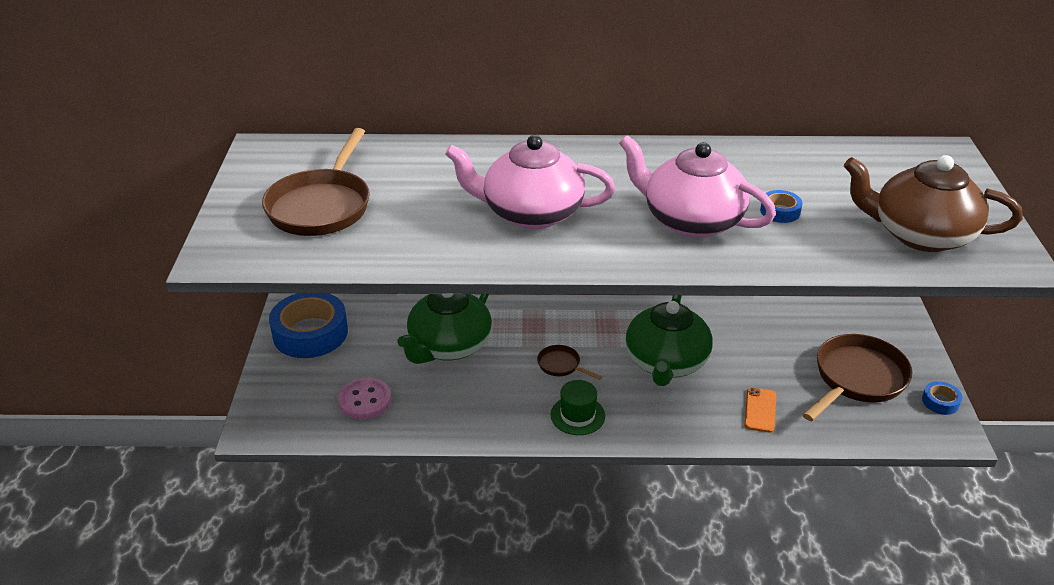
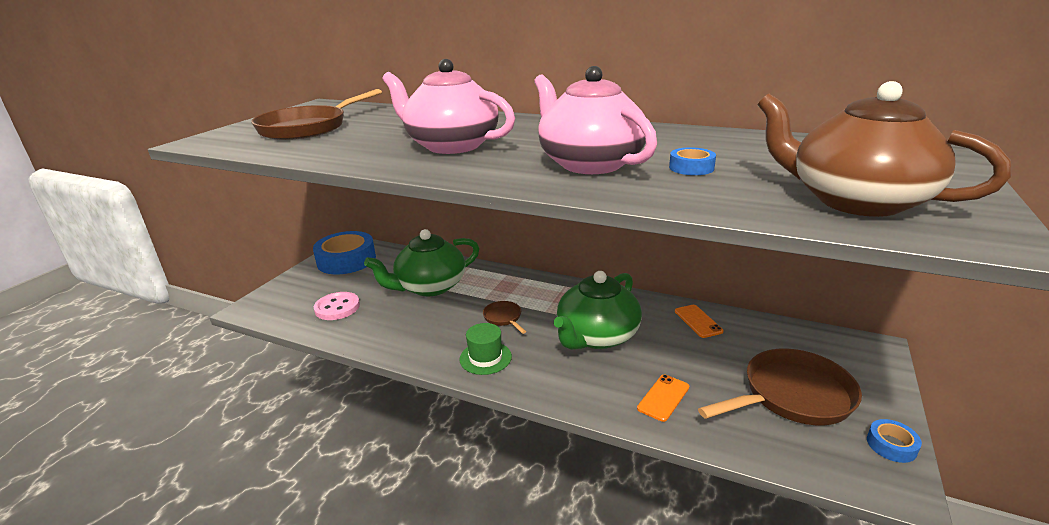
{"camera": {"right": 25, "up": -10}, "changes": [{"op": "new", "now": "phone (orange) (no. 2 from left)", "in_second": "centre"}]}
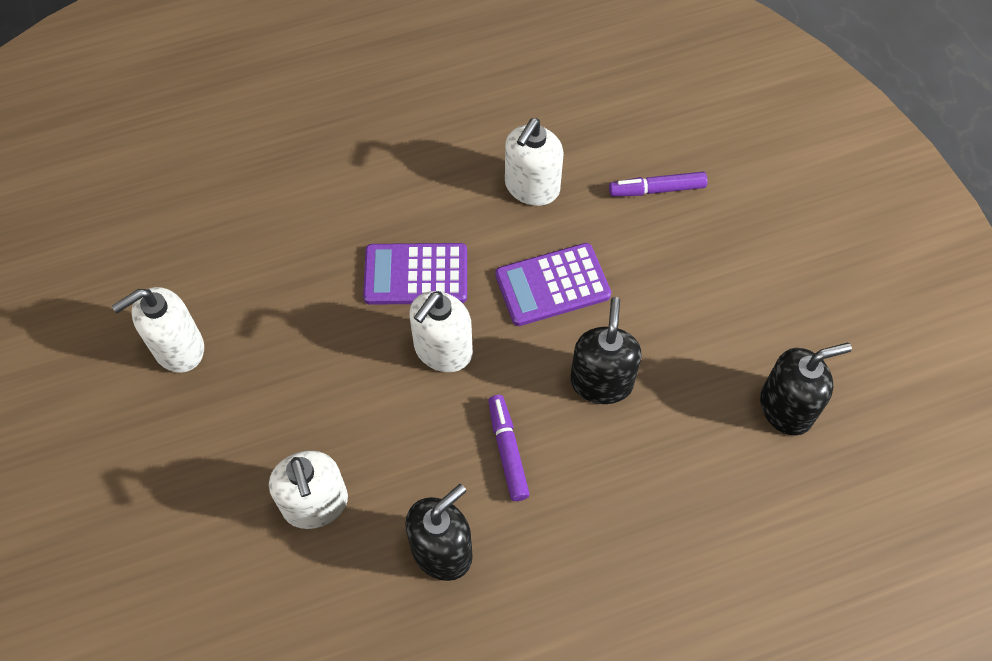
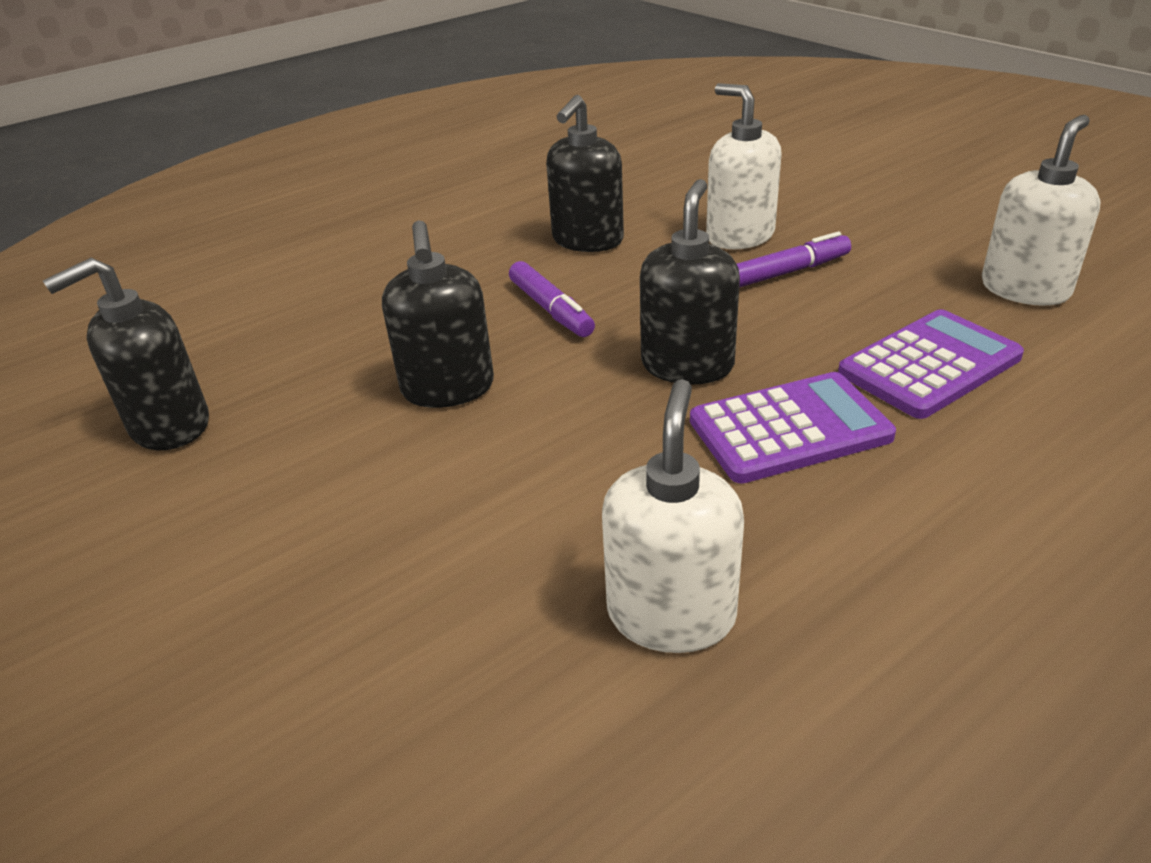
{"camera": {"right": 165, "up": -25}, "changes": [{"op": "shifted", "was": "calculator (purple) (no. 2 from left)", "in_first": "centre", "in_second": "middle right"}, {"op": "shifted", "was": "marker (purple) (no. 2 from left)", "in_first": "top centre", "in_second": "top right"}, {"op": "repainted", "was": "soap dispenser (white) (no. 3 from left)", "now": "soap dispenser (black) (no. 4 from left)", "in_first": "centre", "in_second": "top centre"}]}
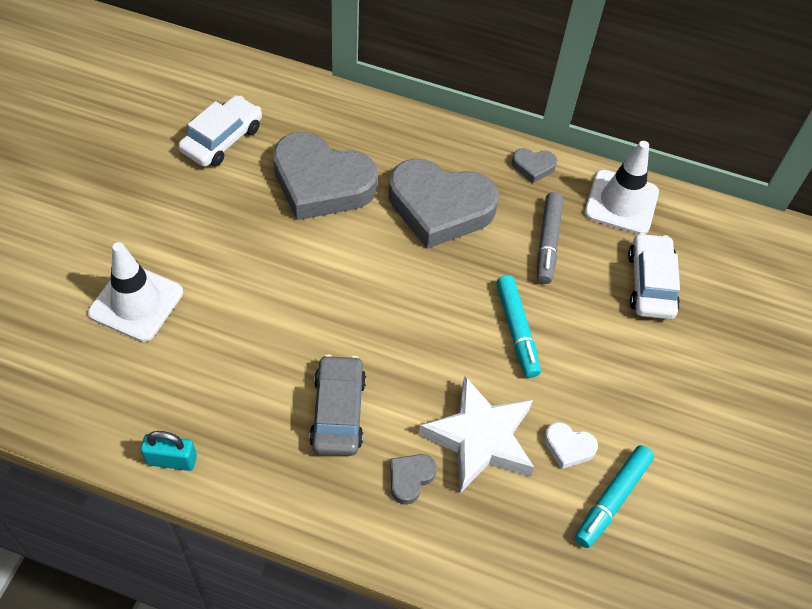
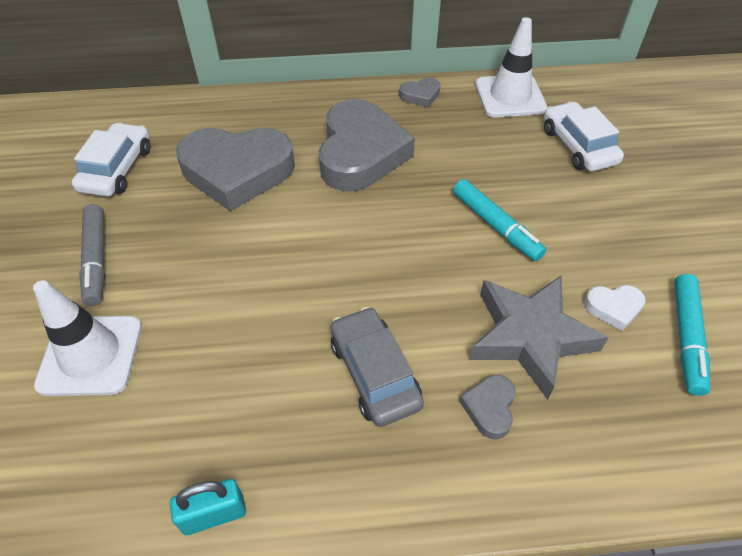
{"camera": {"right": -20, "up": -5}, "changes": [{"op": "shifted", "was": "marker (grey)", "in_first": "middle right", "in_second": "middle left"}, {"op": "repainted", "was": "star (white)", "now": "star (grey)", "in_first": "bottom centre", "in_second": "middle right"}, {"op": "rotated", "was": "heart (grey) (no. 3 from left in the first image)", "in_first": "centre", "in_second": "top centre", "clockwise": -75}]}
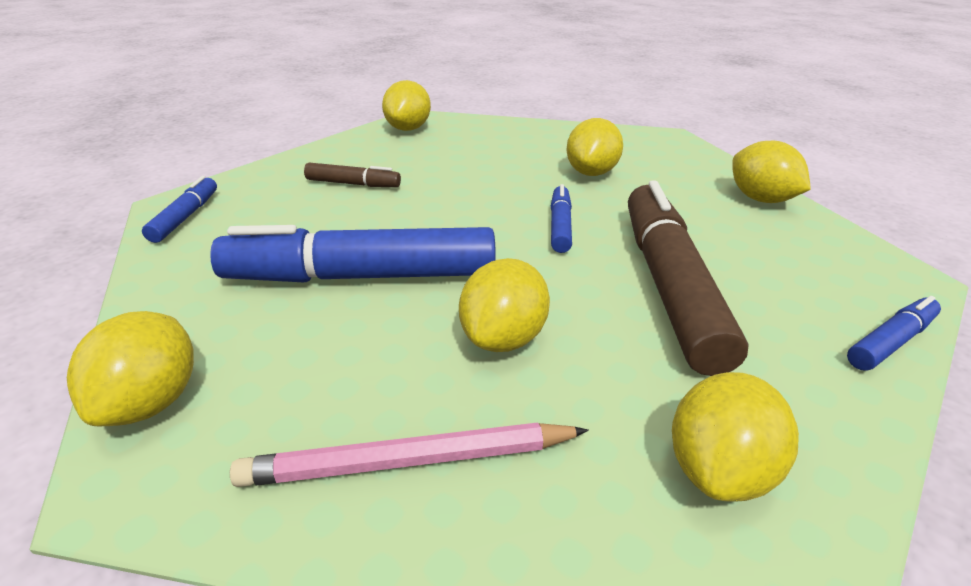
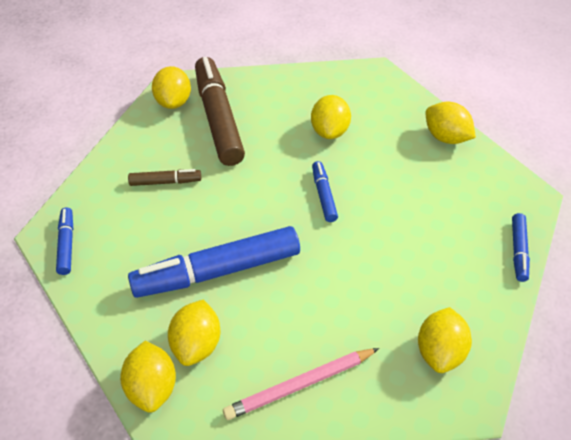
{"camera": {"right": -15, "up": 15}, "changes": [{"op": "shifted", "was": "lemon (yellow) (no. 3 from left)", "in_first": "centre", "in_second": "bottom centre"}, {"op": "shifted", "was": "marker (brown) (no. 2 from left)", "in_first": "middle right", "in_second": "top centre"}, {"op": "rotated", "was": "marker (blue) (no. 4 from left)", "in_first": "middle right", "in_second": "middle right", "clockwise": 150}]}
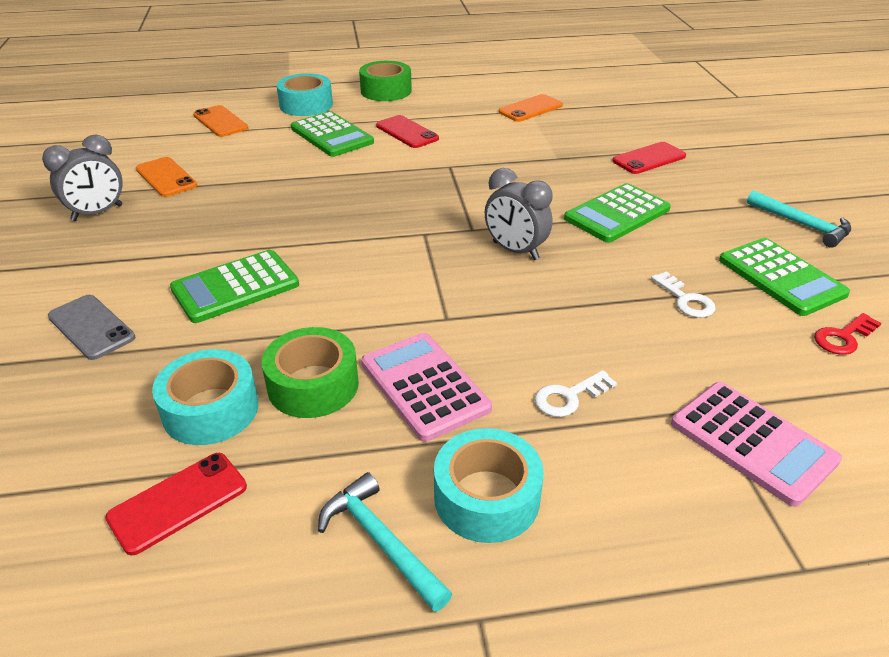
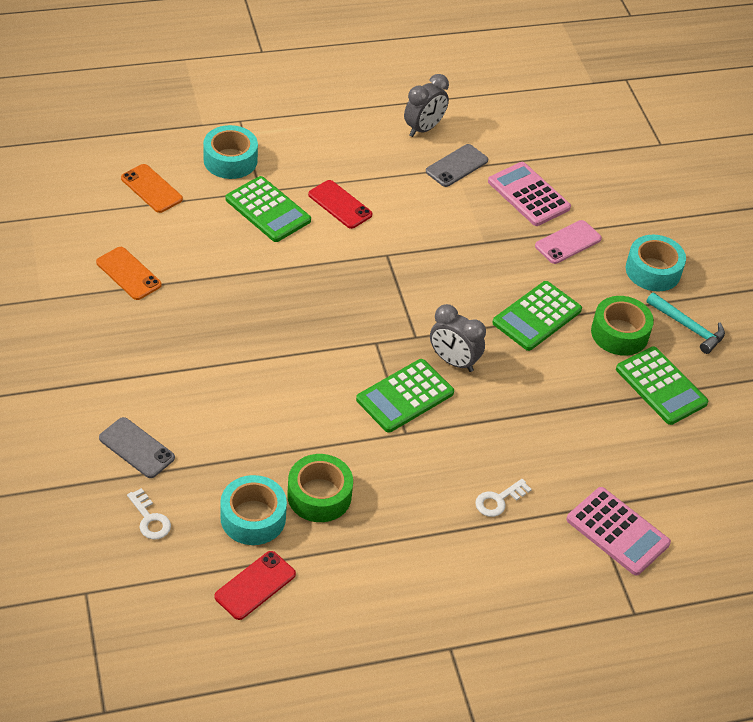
{"camera": {"right": -10, "up": 10}, "changes": [{"op": "gone", "was": "hammer (turquoise) (no. 1 from left)", "in_first": "bottom centre"}, {"op": "gone", "was": "key (red)", "in_first": "middle right"}, {"op": "shifted", "was": "clock (grey) (no. 1 from left)", "in_first": "top left", "in_second": "top centre"}, {"op": "shifted", "was": "calculator (green) (no. 1 from left in the first image)", "now": "calculator (green) (no. 2 from left)", "in_first": "middle left", "in_second": "centre"}, {"op": "shifted", "was": "tape (green) (no. 2 from left)", "in_first": "top centre", "in_second": "middle right"}, {"op": "shifted", "was": "calculator (pink) (no. 1 from left)", "in_first": "centre", "in_second": "top right"}, {"op": "shifted", "was": "tape (turquoise) (no. 3 from left)", "in_first": "bottom centre", "in_second": "middle right"}, {"op": "shifted", "was": "key (white) (no. 2 from left in the first image)", "now": "key (white) (no. 1 from left)", "in_first": "middle right", "in_second": "bottom left"}, {"op": "repainted", "was": "phone (orange) (no. 3 from left)", "now": "phone (grey) (no. 2 from left)", "in_first": "top centre", "in_second": "top centre"}, {"op": "repainted", "was": "phone (red) (no. 3 from left)", "now": "phone (pink)", "in_first": "top right", "in_second": "middle right"}]}
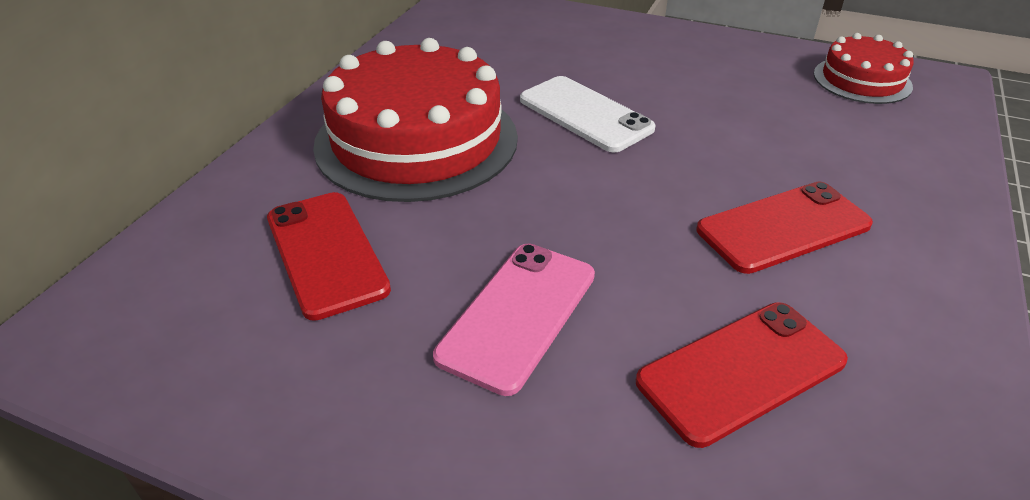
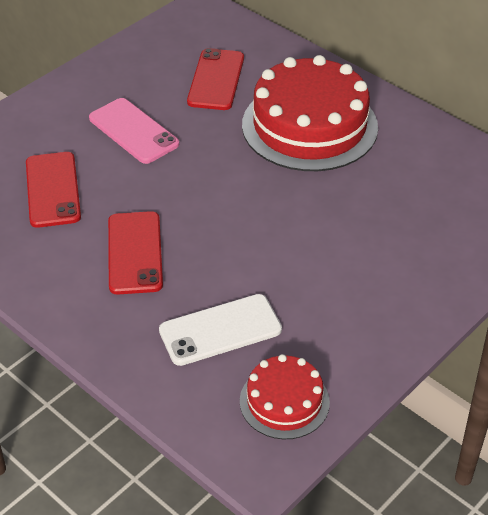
{"camera": {"right": 110, "up": 5}, "changes": [{"op": "shifted", "was": "phone (white)", "in_first": "top centre", "in_second": "centre"}, {"op": "rotated", "was": "phone (red) (no. 1 from left in the first image)", "in_first": "middle left", "in_second": "top centre", "clockwise": -75}]}
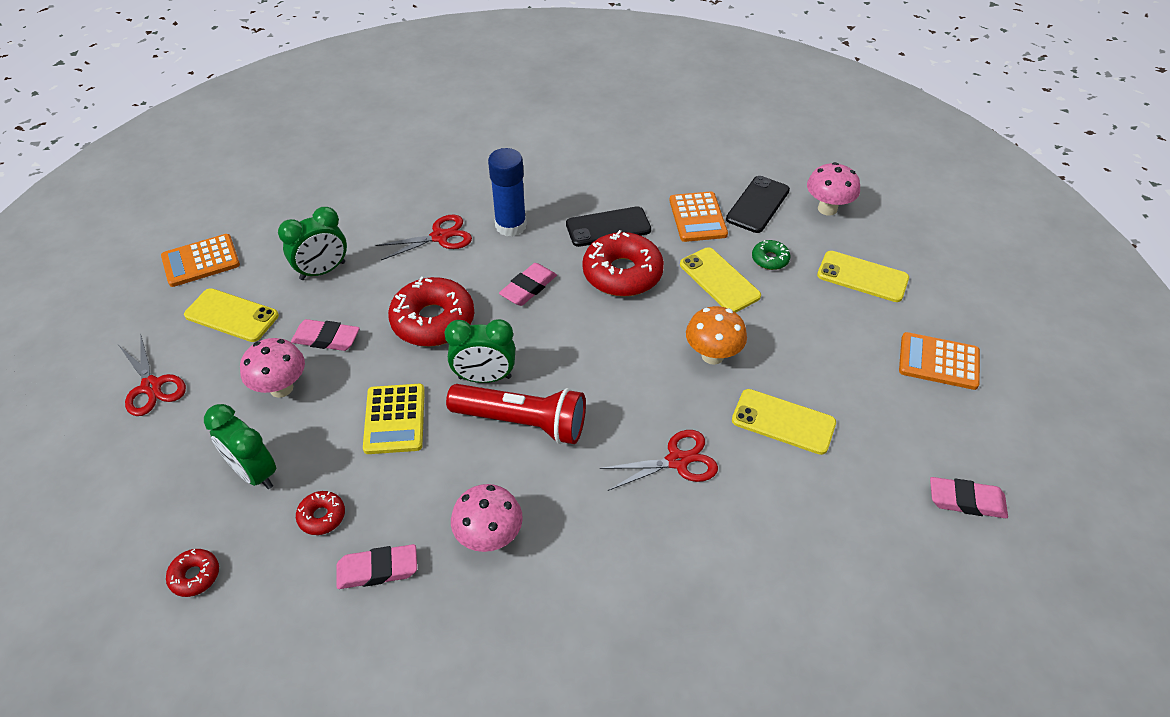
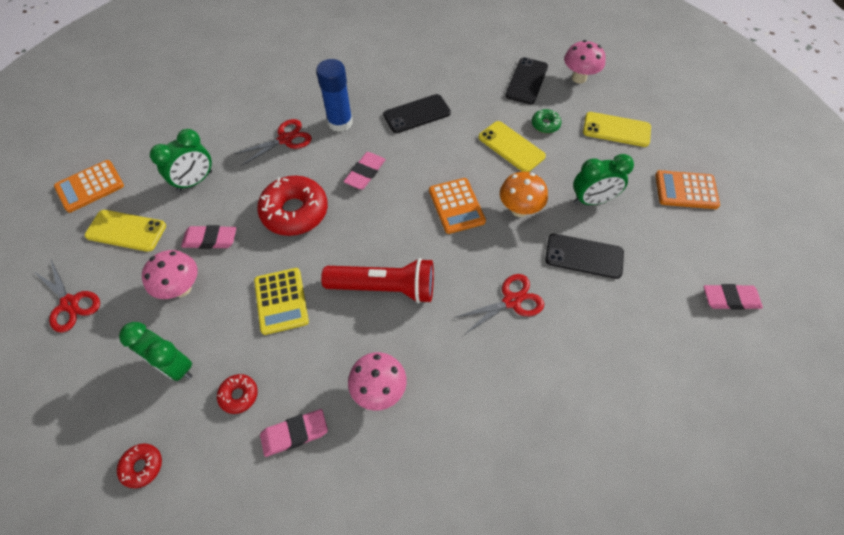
{"camera": {"right": -10, "up": 10}, "changes": [{"op": "gone", "was": "donut (red) (no. 4 from left)", "in_first": "centre"}, {"op": "shifted", "was": "clock (green) (no. 3 from left)", "in_first": "centre", "in_second": "middle right"}, {"op": "shifted", "was": "calculator (orange) (no. 2 from left)", "in_first": "top centre", "in_second": "centre"}, {"op": "repainted", "was": "phone (yellow) (no. 3 from left)", "now": "phone (black) (no. 3 from left)", "in_first": "middle right", "in_second": "middle right"}]}
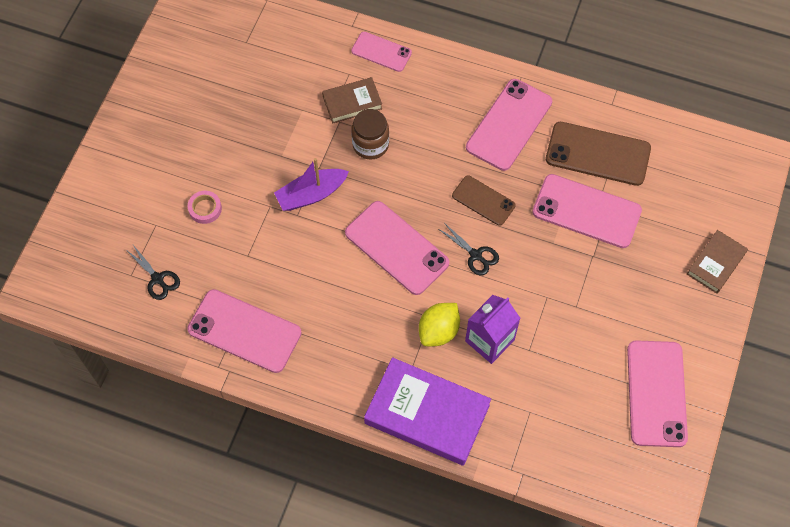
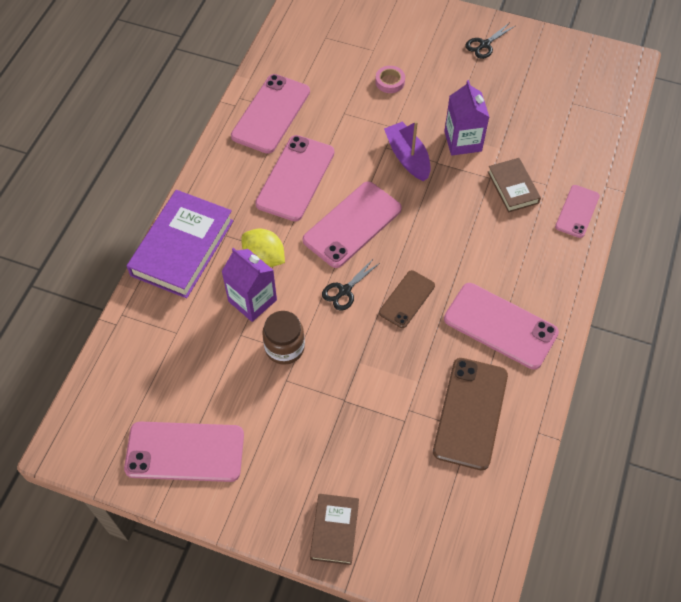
{"camera": {"right": 90, "up": -5}, "changes": [{"op": "new", "now": "carton (purple) (no. 2 from left)", "in_second": "top right"}, {"op": "shifted", "was": "scissors (black) (no. 1 from left in the first image)", "now": "scissors (black) (no. 2 from left)", "in_first": "middle left", "in_second": "top right"}, {"op": "shifted", "was": "jar (brown)", "in_first": "top centre", "in_second": "centre"}, {"op": "shifted", "was": "phone (pink) (no. 5 from left in the first image)", "now": "phone (pink) (no. 3 from left)", "in_first": "middle right", "in_second": "top centre"}, {"op": "rotated", "was": "book (brown) (no. 2 from left in the first image)", "in_first": "middle right", "in_second": "bottom centre", "clockwise": 60}]}
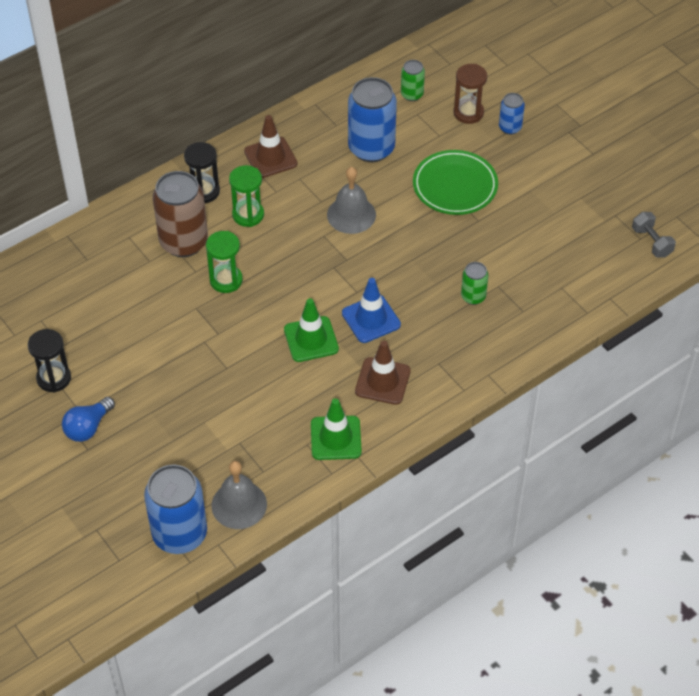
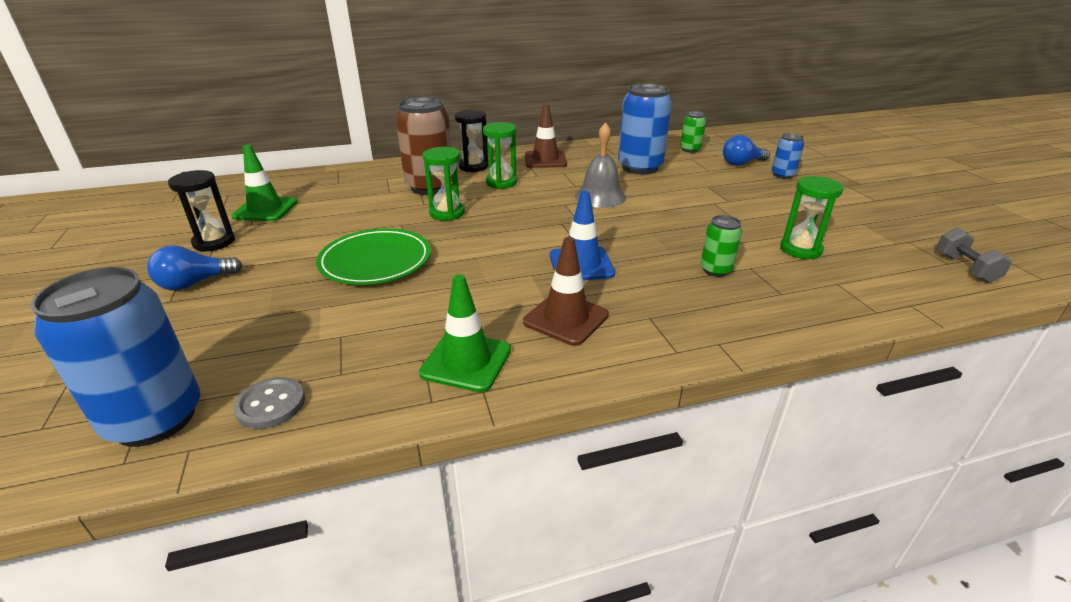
{"camera": {"right": 20, "up": -20}, "changes": [{"op": "new", "now": "hourglass (green) (no. 3 from left)", "in_second": "middle right"}, {"op": "shifted", "was": "traffic cone (green) (no. 1 from left)", "in_first": "centre", "in_second": "top left"}, {"op": "shifted", "was": "plate (green)", "in_first": "top centre", "in_second": "centre"}, {"op": "swapped", "was": "bell (grey) (no. 1 from left)", "now": "button (grey)", "in_first": "bottom centre", "in_second": "bottom left"}, {"op": "swapped", "was": "hourglass (brown)", "now": "light bulb (blue) (no. 2 from left)", "in_first": "top right", "in_second": "top right"}]}
